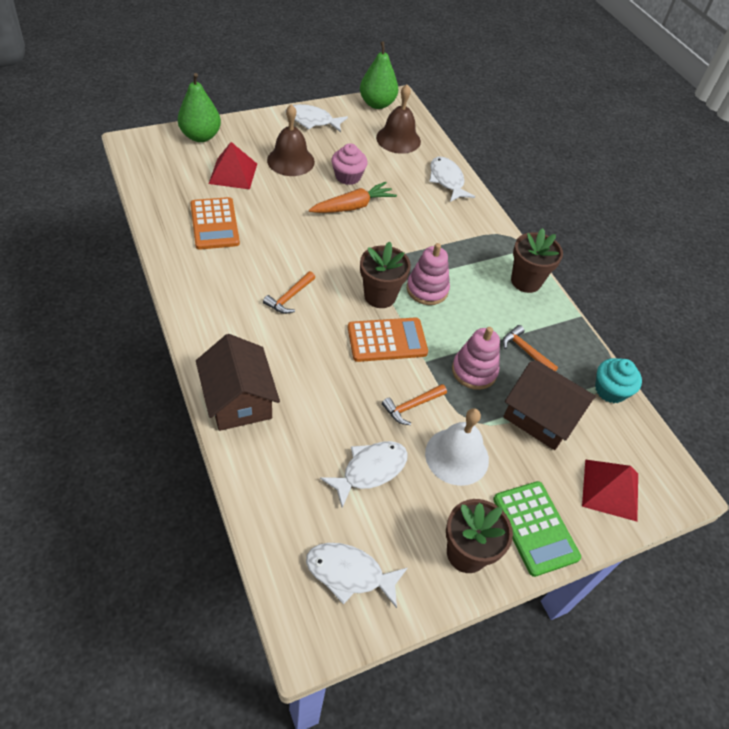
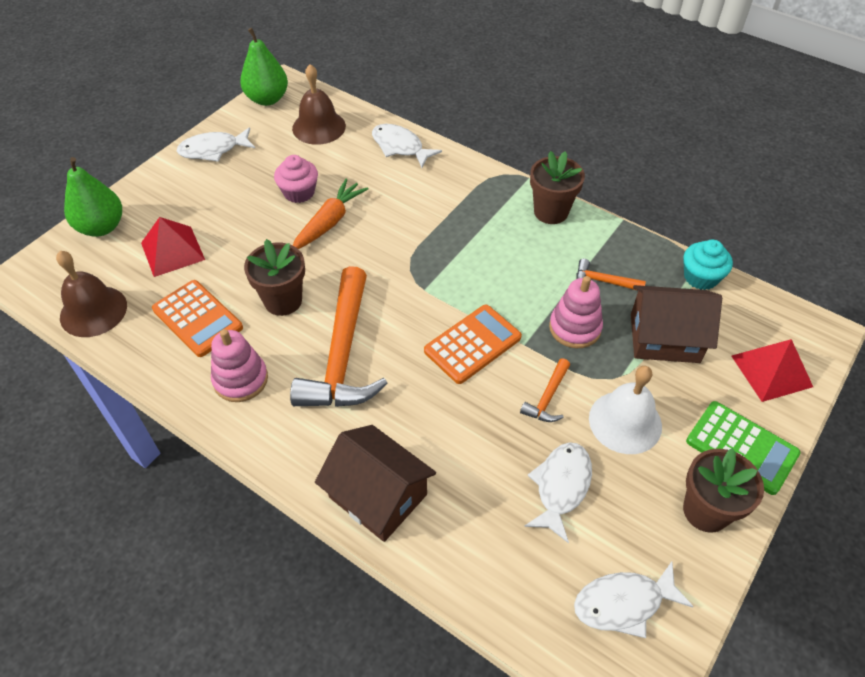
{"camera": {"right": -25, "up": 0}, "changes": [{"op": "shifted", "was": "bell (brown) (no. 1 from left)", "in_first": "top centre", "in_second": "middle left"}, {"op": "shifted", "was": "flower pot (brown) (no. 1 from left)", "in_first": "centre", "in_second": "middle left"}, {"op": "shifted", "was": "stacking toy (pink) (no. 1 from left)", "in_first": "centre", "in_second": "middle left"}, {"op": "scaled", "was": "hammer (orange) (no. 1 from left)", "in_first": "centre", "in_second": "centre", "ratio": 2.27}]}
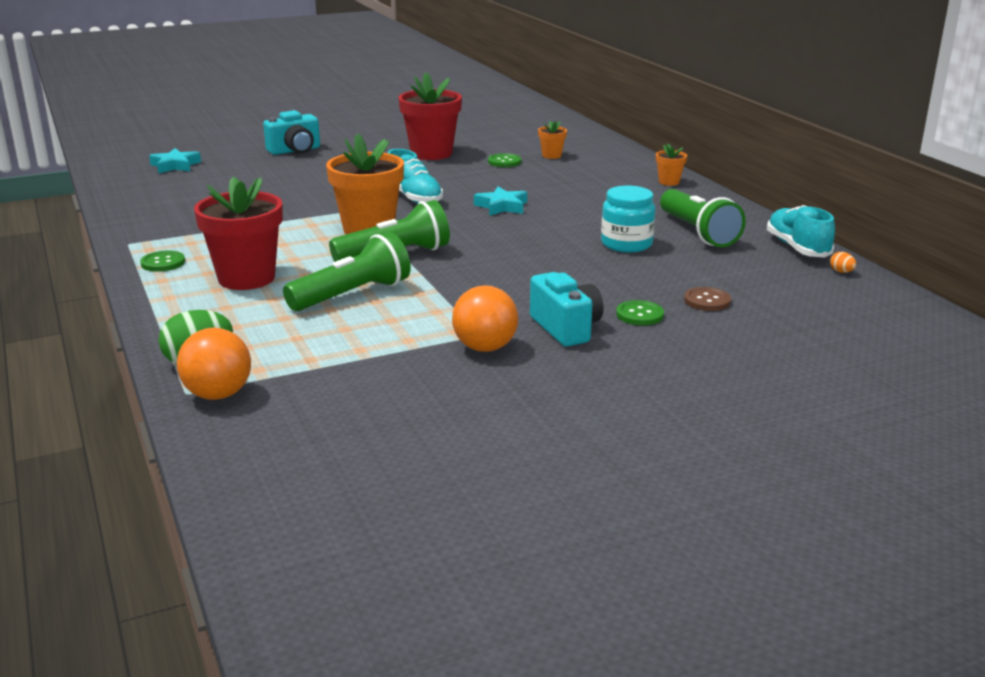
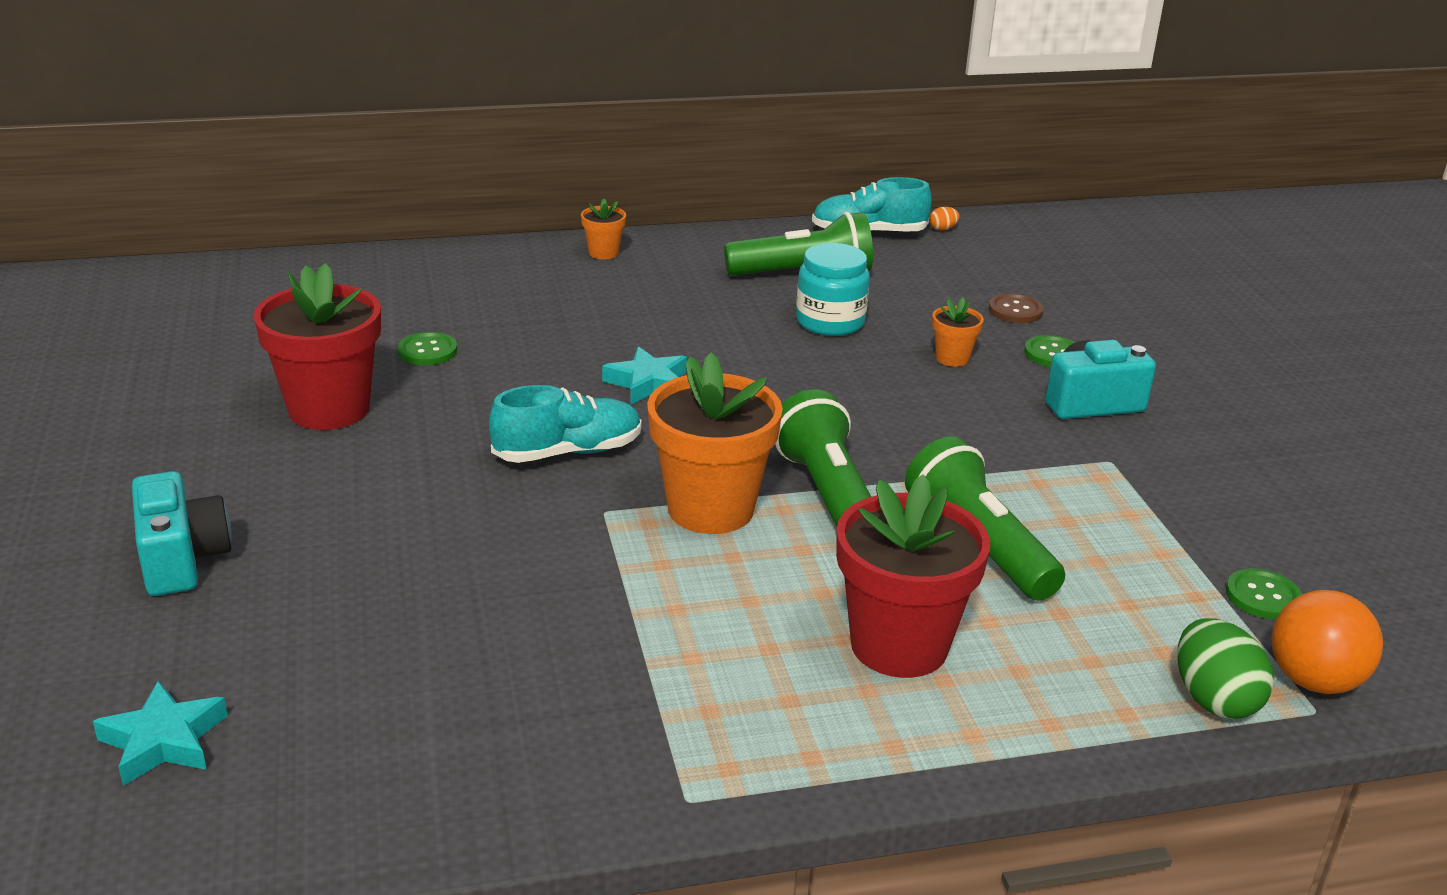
{"camera": {"right": -80, "up": 5}, "changes": [{"op": "gone", "was": "ball (orange) (no. 2 from left)", "in_first": "centre"}, {"op": "shifted", "was": "button (green) (no. 1 from left in the first image)", "now": "button (green) (no. 3 from left)", "in_first": "middle left", "in_second": "middle right"}, {"op": "shifted", "was": "flower pot (orange) (no. 2 from left in the first image)", "now": "flower pot (orange) (no. 3 from left)", "in_first": "top centre", "in_second": "centre"}]}
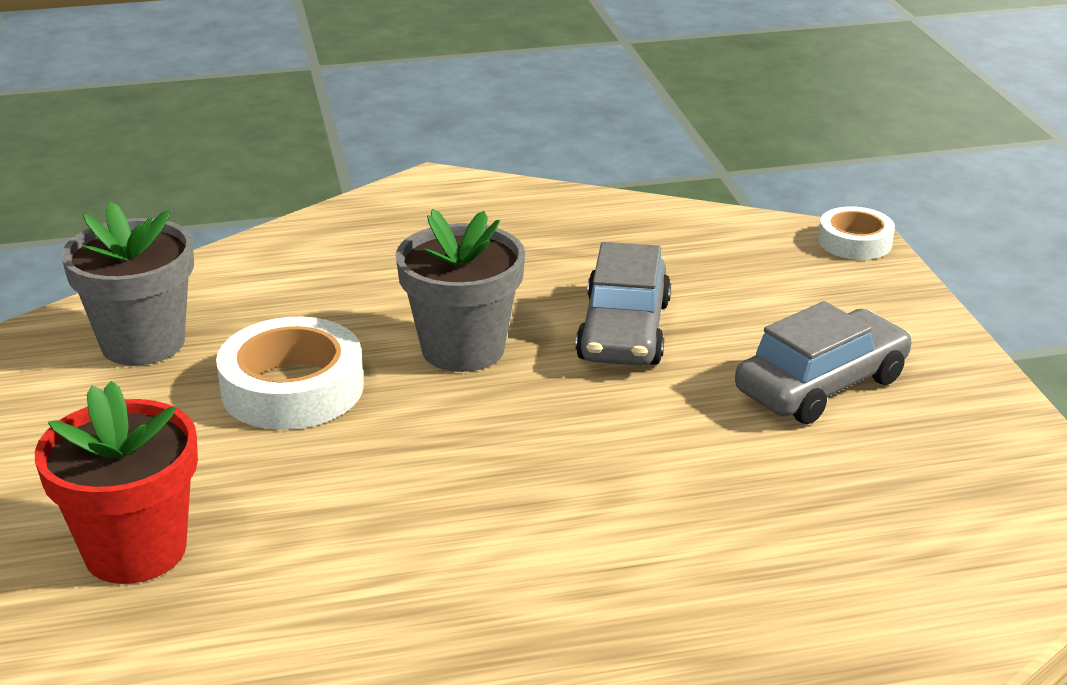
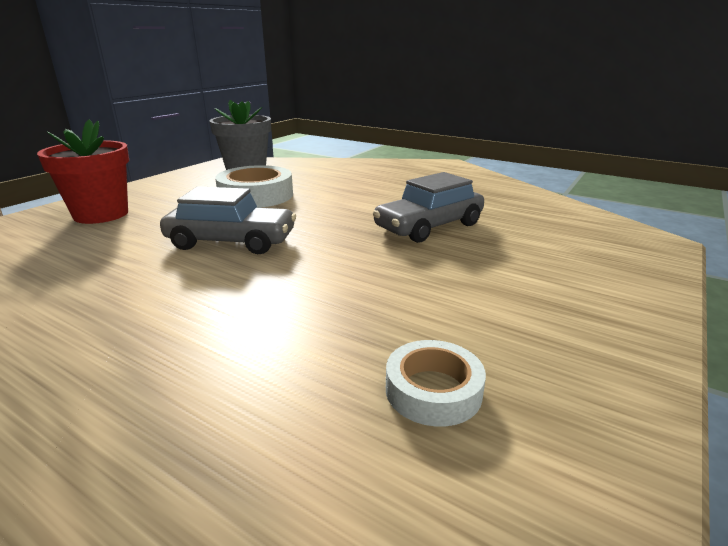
{"camera": {"right": 45, "up": -5}, "changes": [{"op": "gone", "was": "flower pot (grey) (no. 2 from left)", "in_first": "centre"}, {"op": "shifted", "was": "car (grey) (no. 2 from left in the first image)", "now": "car (grey) (no. 1 from left)", "in_first": "middle right", "in_second": "middle left"}, {"op": "shifted", "was": "tape (white) (no. 2 from left)", "in_first": "middle right", "in_second": "bottom centre"}]}
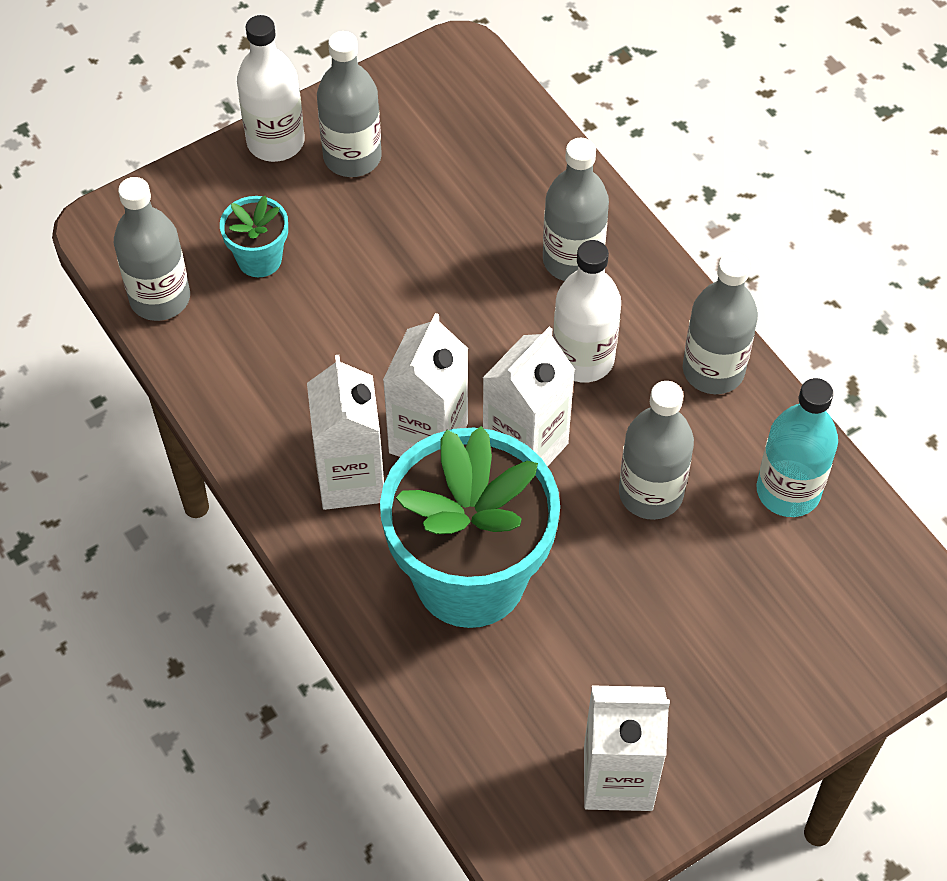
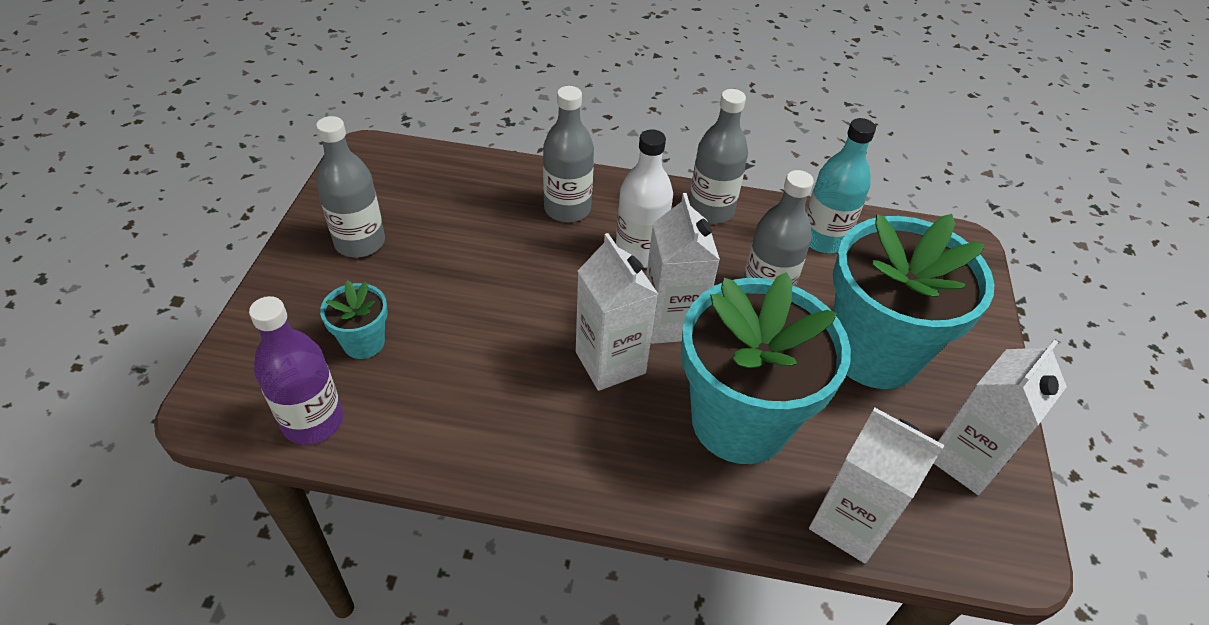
{"camera": {"right": -50, "up": -10}, "changes": [{"op": "gone", "was": "bottle (white) (no. 1 from left)", "in_first": "top left"}, {"op": "new", "now": "flower pot (turquoise) (no. 3 from left)", "in_second": "middle right"}, {"op": "shifted", "was": "carton (white) (no. 1 from left in the first image)", "now": "carton (white) (no. 3 from left)", "in_first": "centre", "in_second": "bottom right"}, {"op": "repainted", "was": "bottle (grey) (no. 1 from left)", "now": "bottle (purple)", "in_first": "top left", "in_second": "middle left"}]}
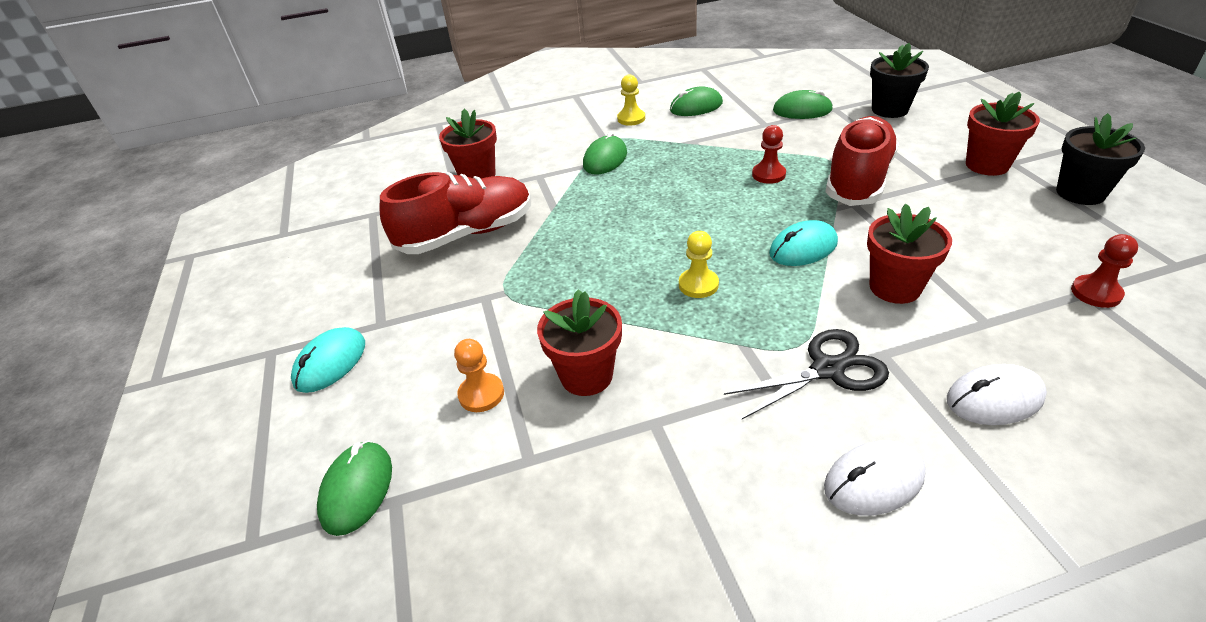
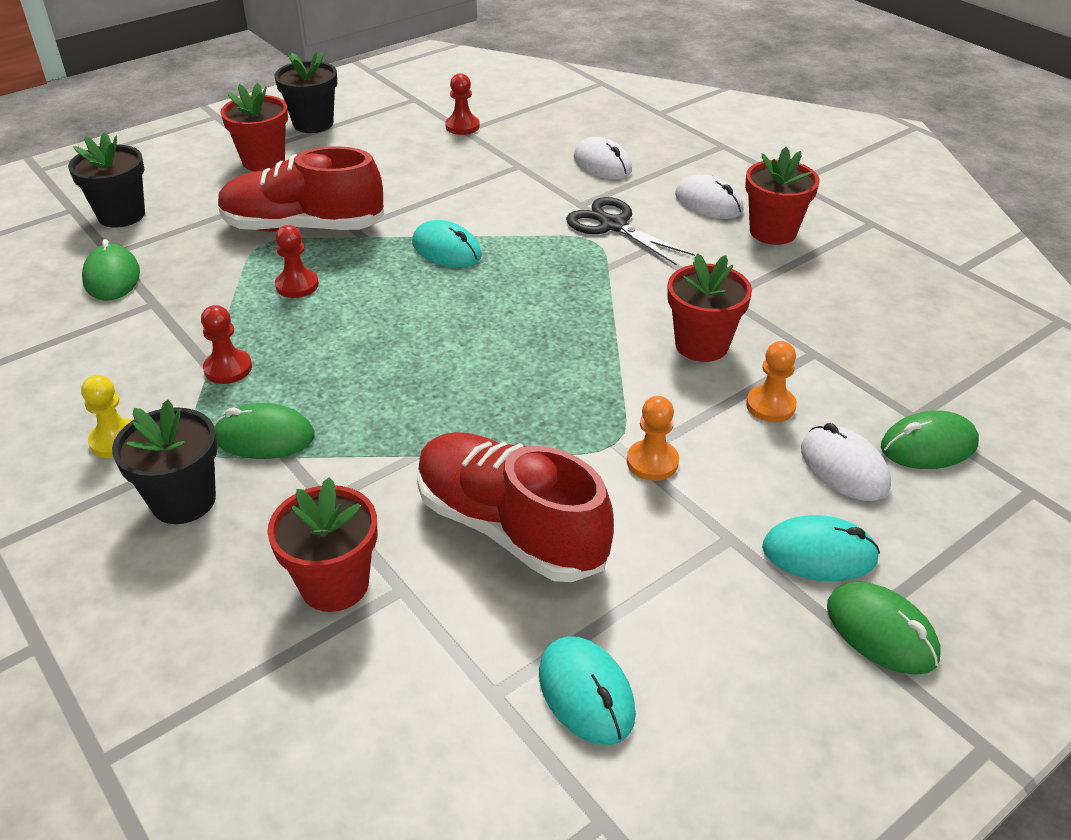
{"camera": {"right": -115, "up": 0}, "changes": [{"op": "gone", "was": "pawn (yellow) (no. 2 from left)", "in_first": "centre"}, {"op": "new", "now": "flower pot (black) (no. 2 from left)", "in_second": "middle left"}, {"op": "new", "now": "pawn (red) (no. 1 from left)", "in_second": "middle left"}, {"op": "new", "now": "mouse (turquoise) (no. 2 from left)", "in_second": "bottom centre"}, {"op": "new", "now": "pawn (orange) (no. 1 from left)", "in_second": "centre"}, {"op": "new", "now": "mouse (white) (no. 3 from left)", "in_second": "middle right"}, {"op": "shifted", "was": "mouse (green) (no. 3 from left)", "in_first": "top centre", "in_second": "bottom right"}, {"op": "shifted", "was": "flower pot (red) (no. 3 from left in the first image)", "now": "flower pot (red) (no. 4 from left)", "in_first": "middle right", "in_second": "top right"}]}
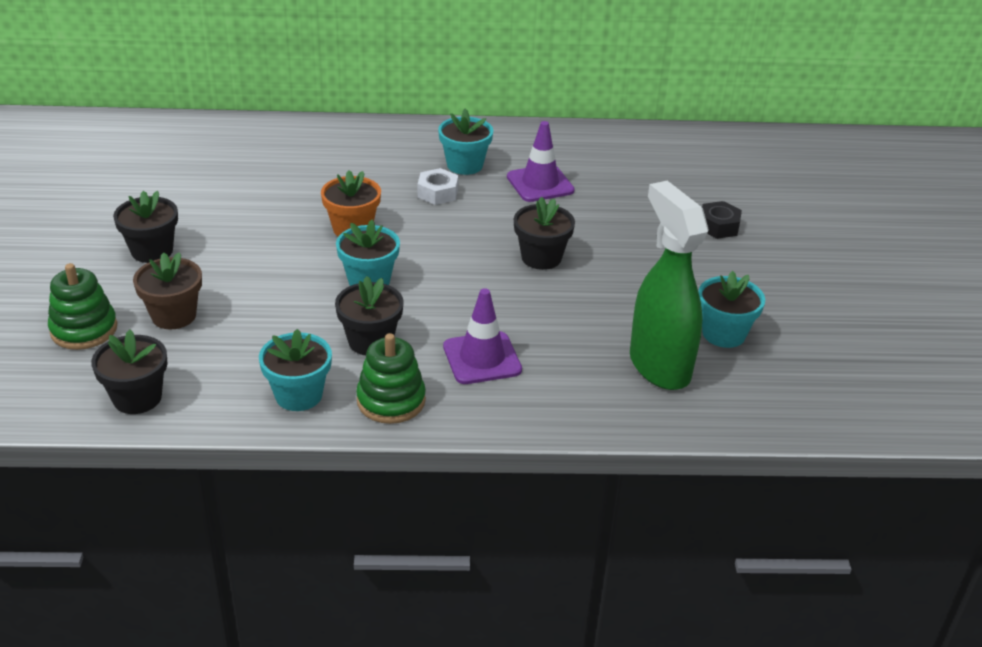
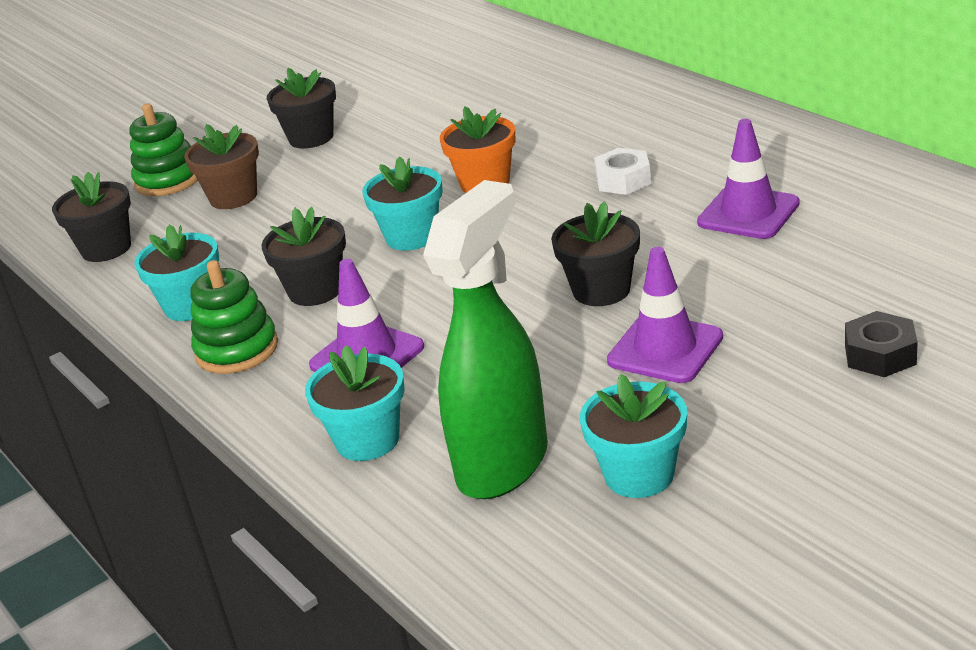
{"camera": {"right": 60, "up": -5}, "changes": [{"op": "new", "now": "traffic cone (purple) (no. 2 from left)", "in_second": "middle right"}, {"op": "shifted", "was": "flower pot (turquoise) (no. 3 from left in the first image)", "now": "flower pot (turquoise) (no. 2 from left)", "in_first": "top centre", "in_second": "centre"}]}
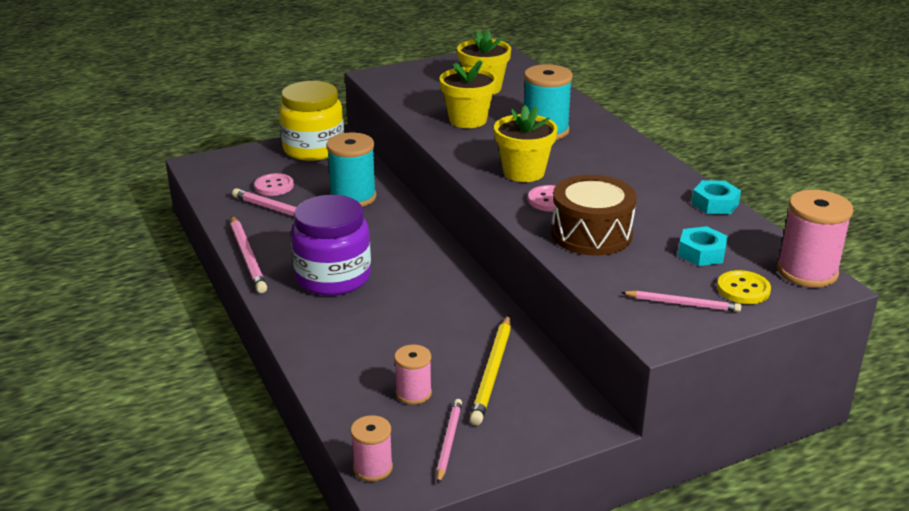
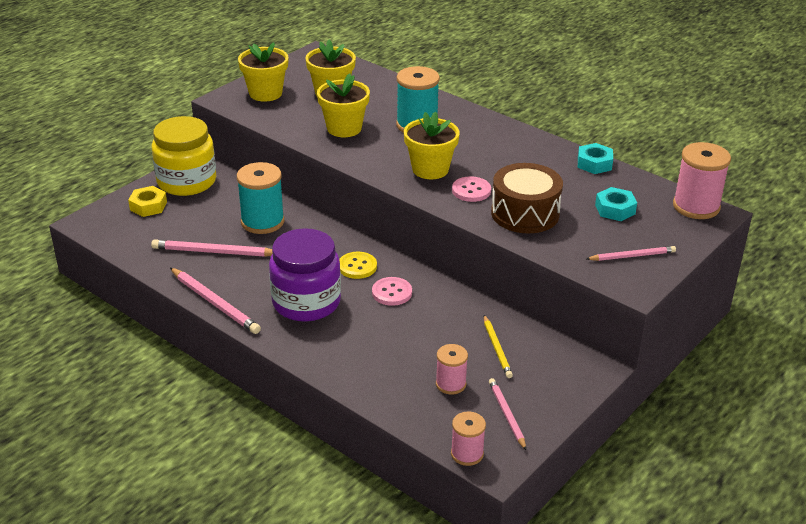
{"camera": {"right": -25, "up": 5}, "changes": [{"op": "new", "now": "nut (yellow)", "in_second": "middle left"}, {"op": "new", "now": "flower pot (yellow) (no. 1 from left)", "in_second": "top left"}, {"op": "shifted", "was": "button (pink) (no. 1 from left)", "in_first": "middle left", "in_second": "centre"}, {"op": "shifted", "was": "button (yellow)", "in_first": "middle right", "in_second": "centre"}, {"op": "scaled", "was": "pencil (yellow)", "in_first": "bottom centre", "in_second": "centre", "ratio": 0.64}]}
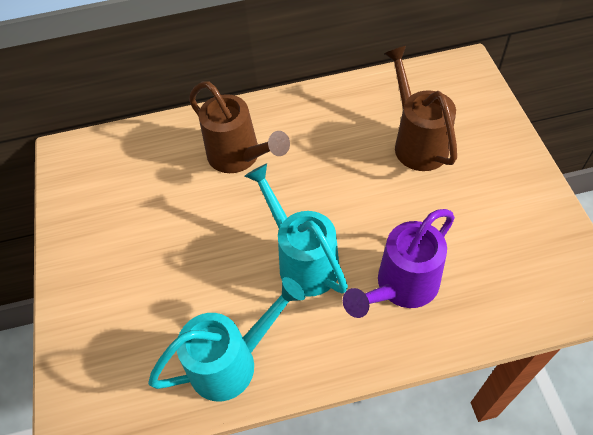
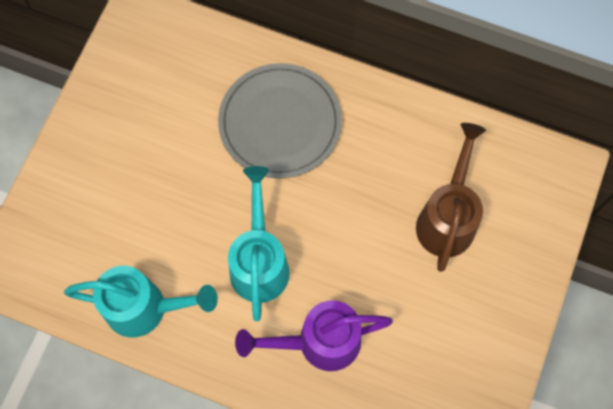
{"camera": {"right": 30, "up": 15}, "changes": [{"op": "swapped", "was": "watering can (brown) (no. 1 from left)", "now": "plate (grey)", "in_first": "top centre", "in_second": "top centre"}]}
